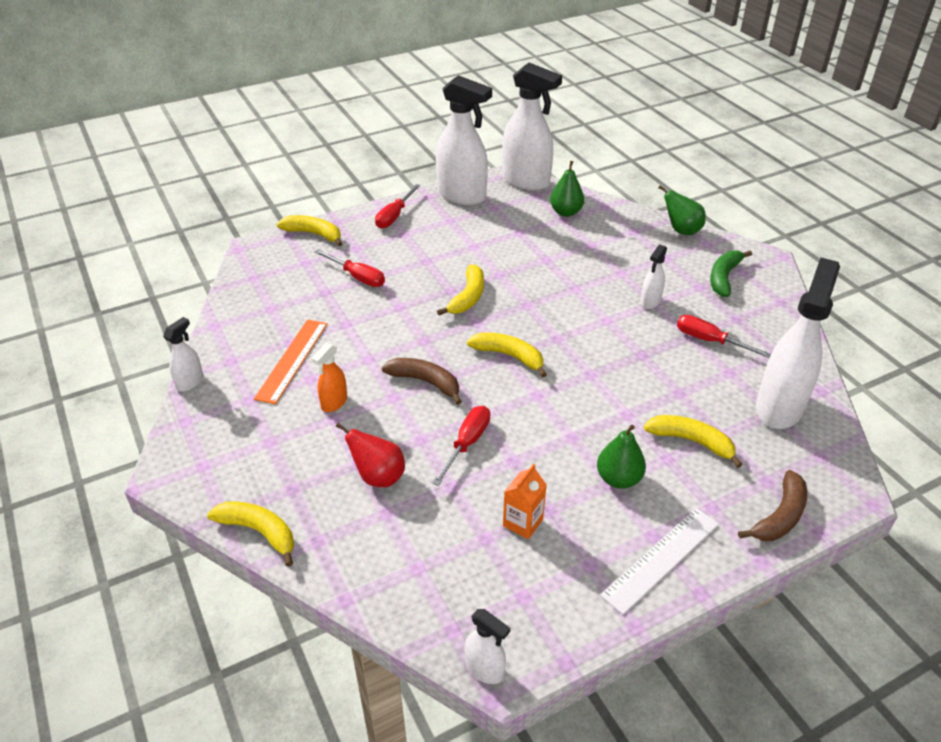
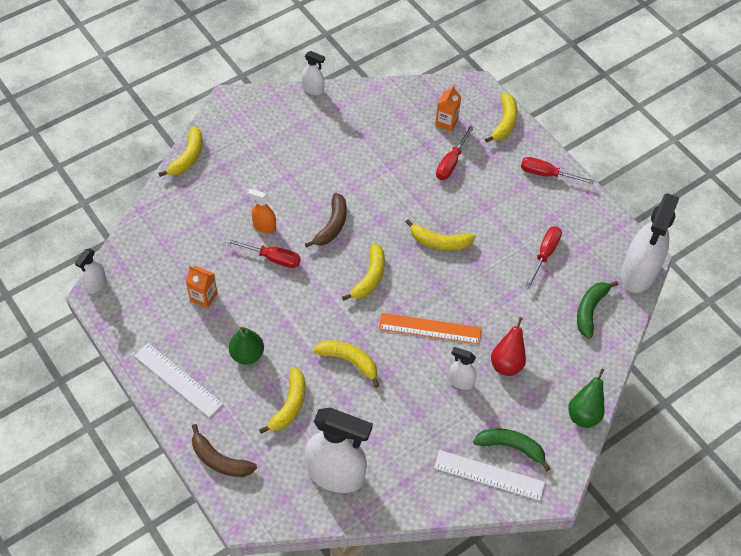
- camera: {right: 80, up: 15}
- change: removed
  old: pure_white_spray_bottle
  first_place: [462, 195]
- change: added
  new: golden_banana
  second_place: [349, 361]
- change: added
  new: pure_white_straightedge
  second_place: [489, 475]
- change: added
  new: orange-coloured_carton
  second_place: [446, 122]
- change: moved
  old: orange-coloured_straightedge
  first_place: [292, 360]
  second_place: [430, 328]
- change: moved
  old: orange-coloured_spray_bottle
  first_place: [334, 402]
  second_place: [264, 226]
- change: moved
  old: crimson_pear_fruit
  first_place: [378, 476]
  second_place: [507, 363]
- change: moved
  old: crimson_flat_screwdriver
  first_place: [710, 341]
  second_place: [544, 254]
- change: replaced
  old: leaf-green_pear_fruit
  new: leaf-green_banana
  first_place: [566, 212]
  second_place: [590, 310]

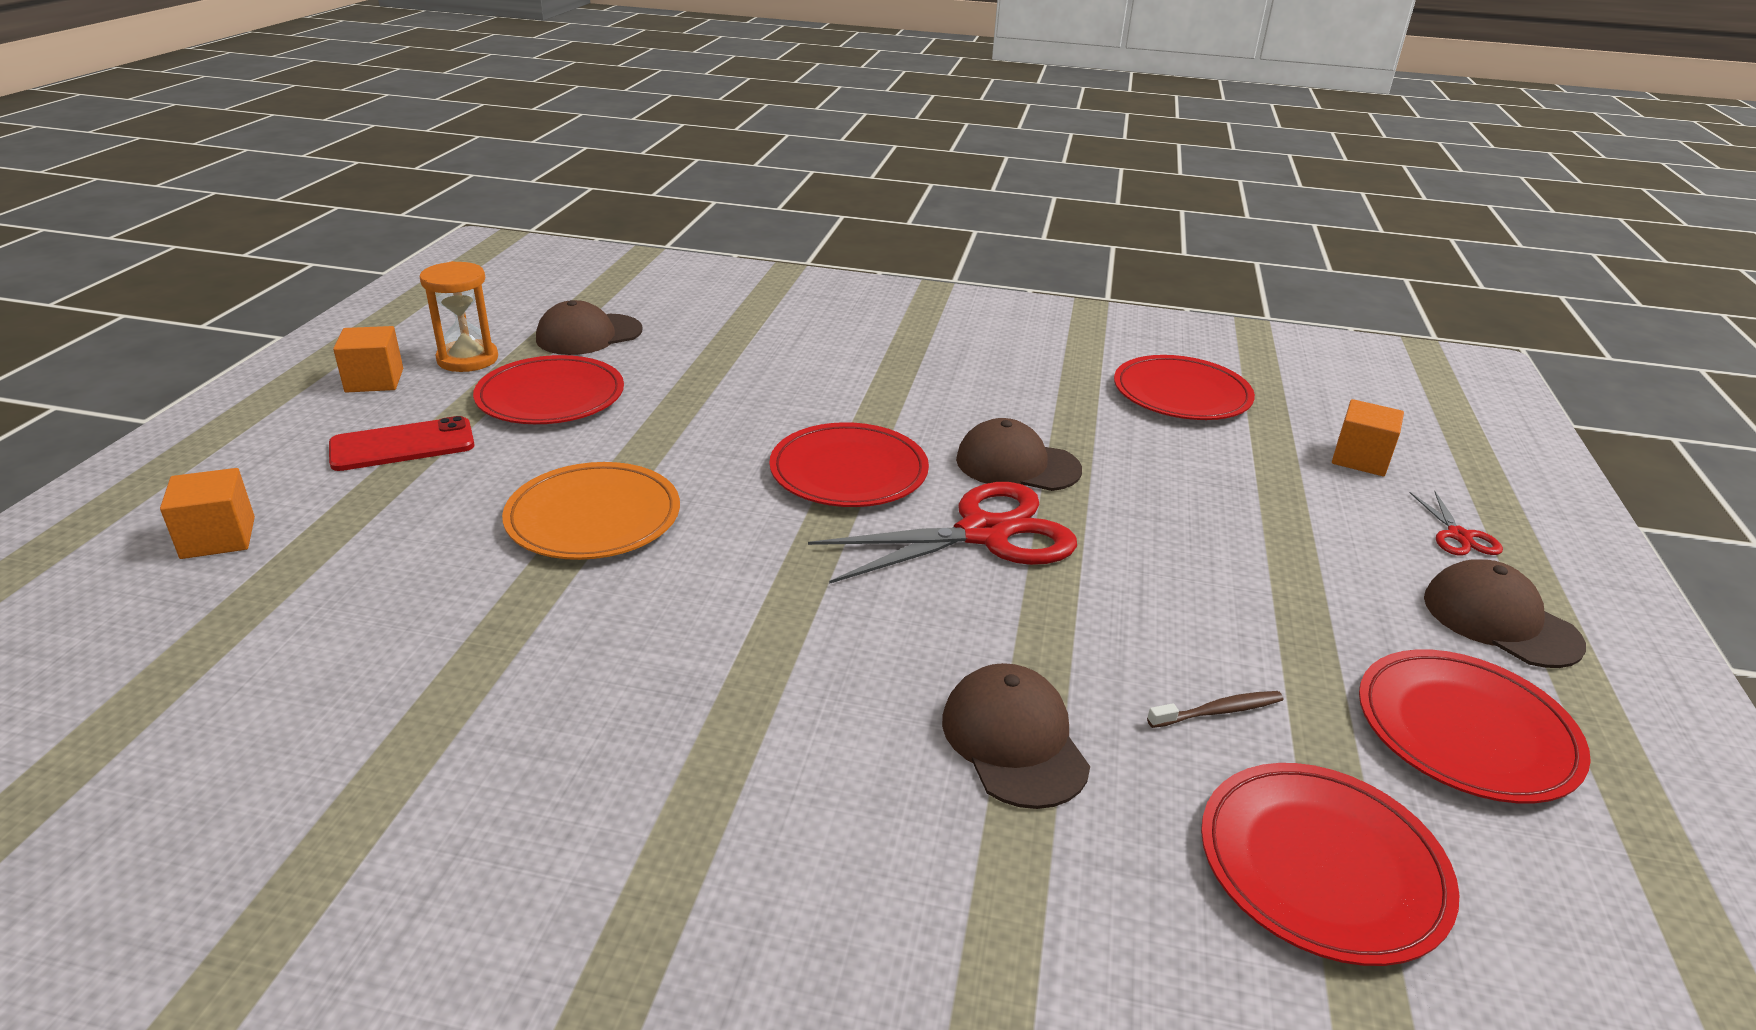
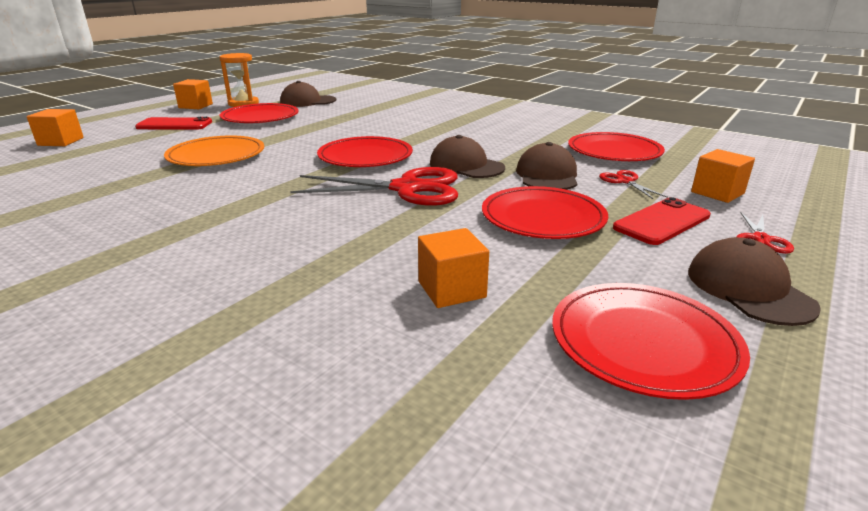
- camera: {right: 25, up: -5}
- change: added
  new: crimson_shears
  second_place: [625, 181]
- change: added
  new: crimson_phone
  second_place: [662, 222]
- change: moved
  old: dark_brown_baseball_cap
  first_place: [1014, 741]
  second_place: [547, 175]
- change: moved
  old: crimson_plate
  first_place: [1322, 866]
  second_place: [543, 217]
- change: replaced
  old: dark_brown_tooth_brush
  new: orange-coloured_solid_cube
  first_place: [1218, 711]
  second_place: [451, 289]

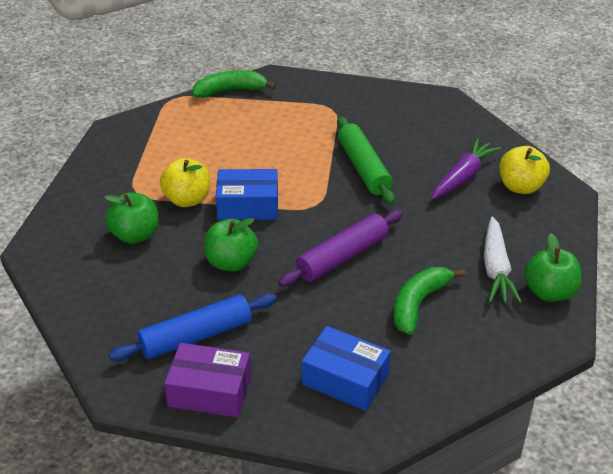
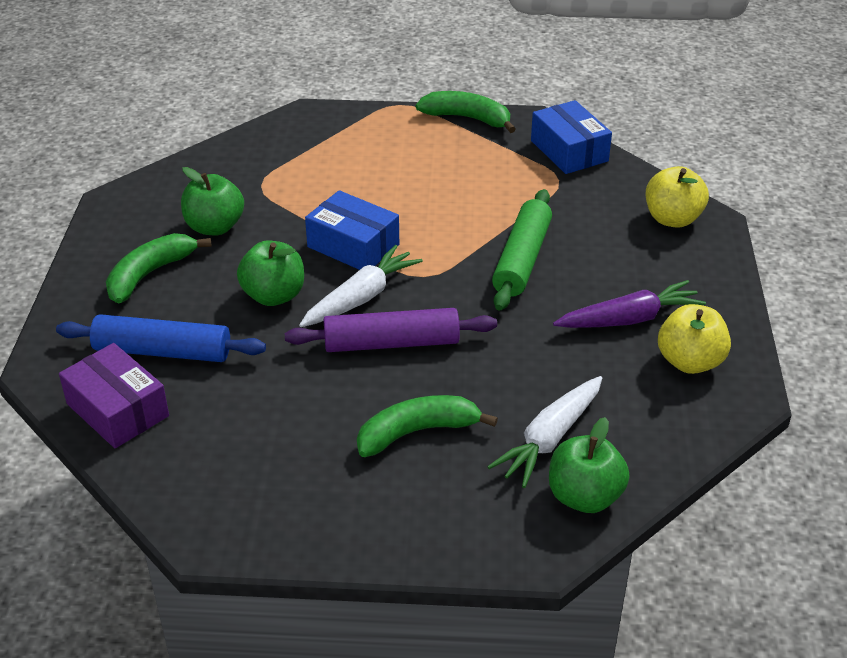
- camera: {right: 35, up: 0}
- change: added
  new: leaf-green_banana
  second_place: [149, 274]
- change: added
  new: pure_white_toy_carrot
  second_place: [361, 298]
- change: moved
  old: golden_apple_fruit
  first_place: [187, 199]
  second_place: [672, 219]
- change: moved
  old: royal_blue_parcel
  first_place: [345, 379]
  second_place: [569, 151]

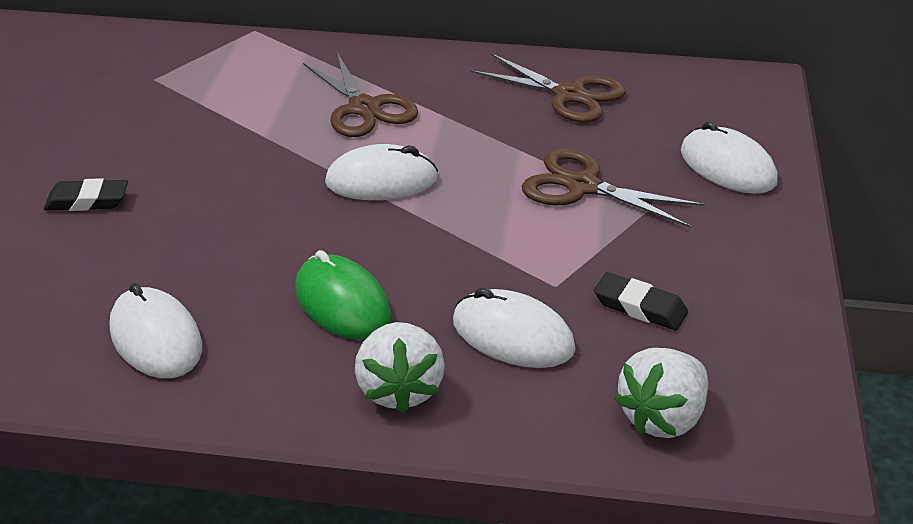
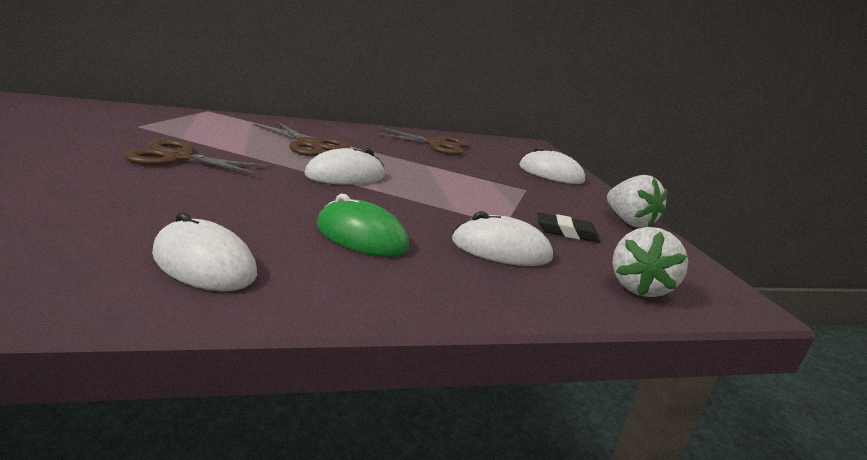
- camera: {right: -25, up: -15}
- change: removed
  old: jet-black_eraser
  first_place: [87, 201]
- change: moved
  old: pure_white_berry
  first_place: [400, 389]
  second_place: [629, 222]
- change: moved
  old: dark_brown_shears
  first_place: [583, 186]
  second_place: [178, 158]

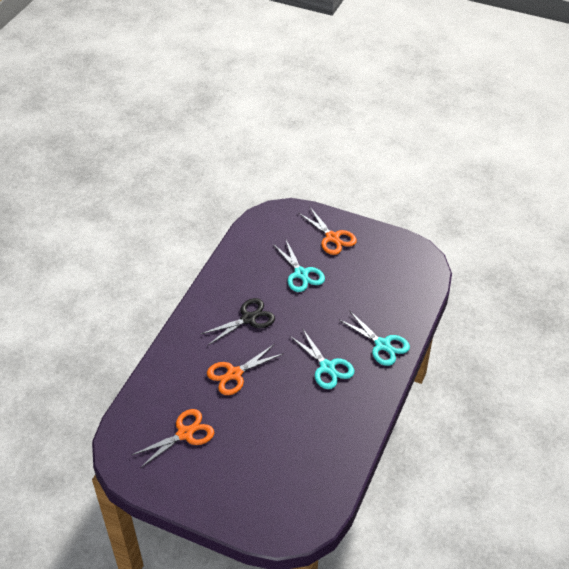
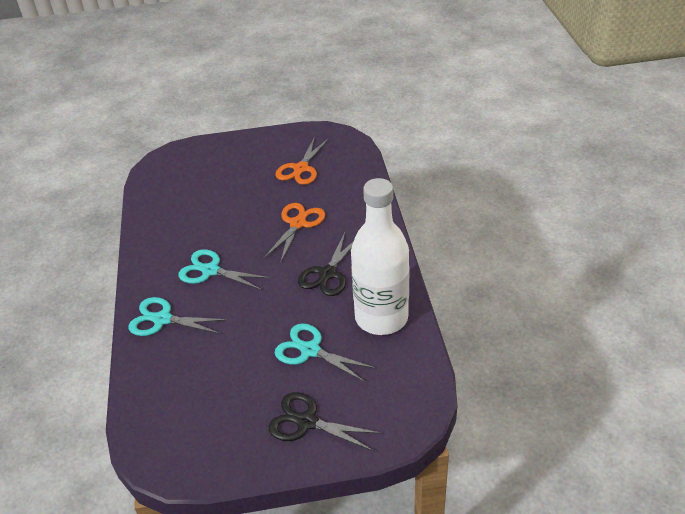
- camera: {right: 150, up: -5}
- change: added
  new: pure_white_drink_bottle
  second_place: [381, 317]
- change: recoloured
  old: orange-coloured_shears
  new: jet-black_shears
  first_place: [332, 237]
  second_place: [307, 422]

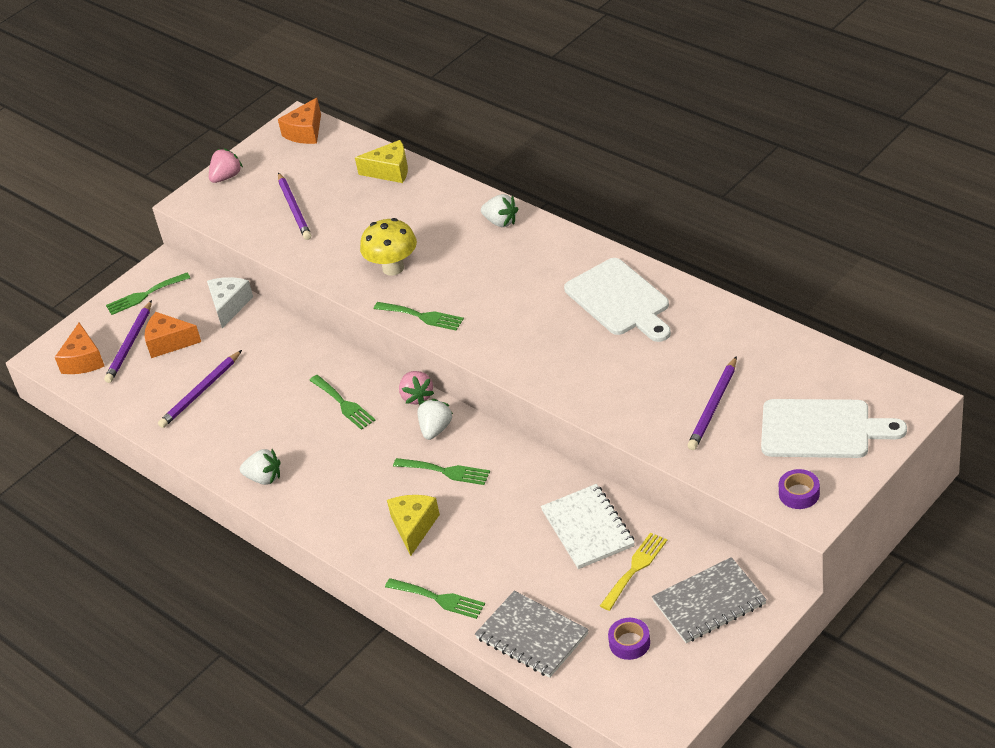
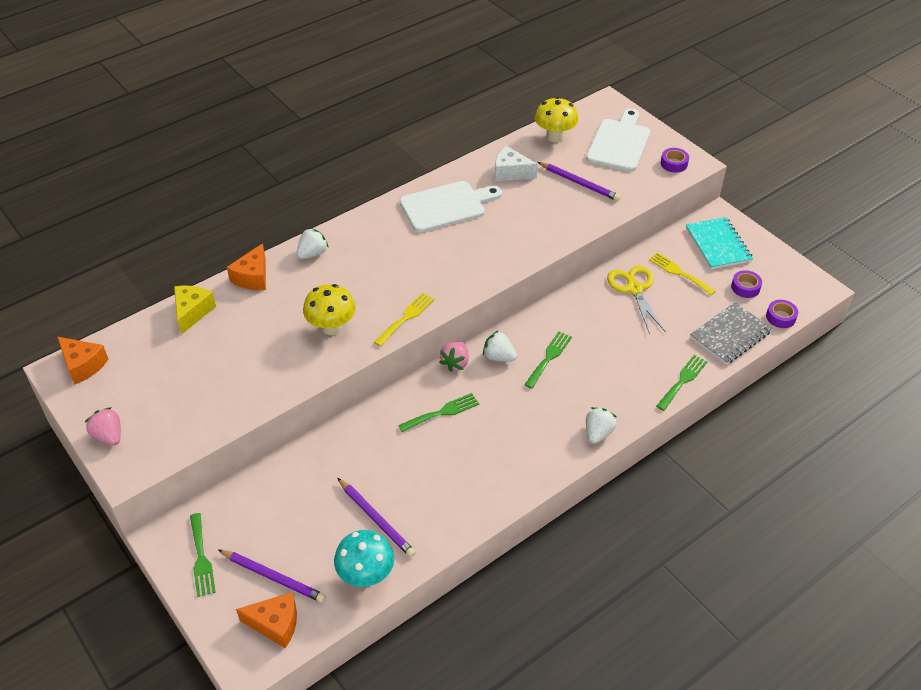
- camera: {right: -85, up: 5}
- change: removed
  old: purple_lead_pencil
  first_place: [294, 208]
- change: removed
  old: golden_cheese
  first_place: [414, 527]
- change: added
  new: teal_mushroom
  second_place: [366, 575]
- change: added
  new: golden_mushroom
  second_place: [554, 137]
- change: added
  new: purple_sticky_tape
  second_place: [780, 317]
- change: moved
  old: orange-coloured_cheese
  first_place: [169, 342]
  second_place: [252, 277]
- change: moved
  old: pure_white_cheese
  first_place: [229, 306]
  second_place: [510, 172]
- change: moved
  old: pure_white_berry
  first_place: [264, 478]
  second_place: [598, 433]
- change: replaced
  old: pure_white_notebook
  new: golden_shears
  first_place: [588, 528]
  second_place: [634, 289]
- change: recoloured
  old: leaf-green_fork
  new: golden_fork
  first_place: [422, 316]
  second_place: [406, 317]
- change: recoloured
  old: grey_notebook
  new: teal_notebook
  first_place: [709, 602]
  second_place: [718, 245]
- change: turned
  old: rosy_berry
  first_place: [417, 397]
  second_place: [455, 363]
  degrees: 120

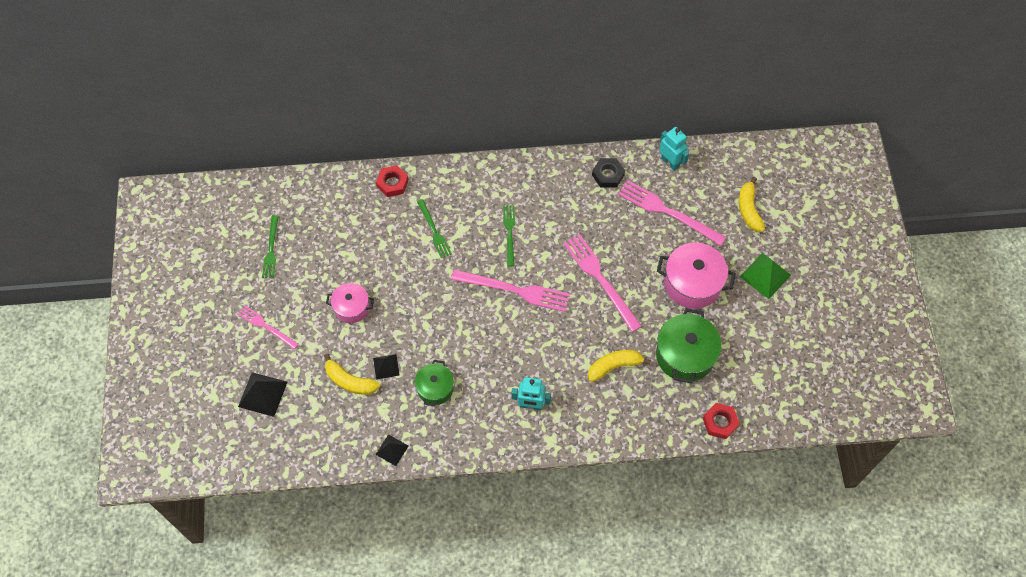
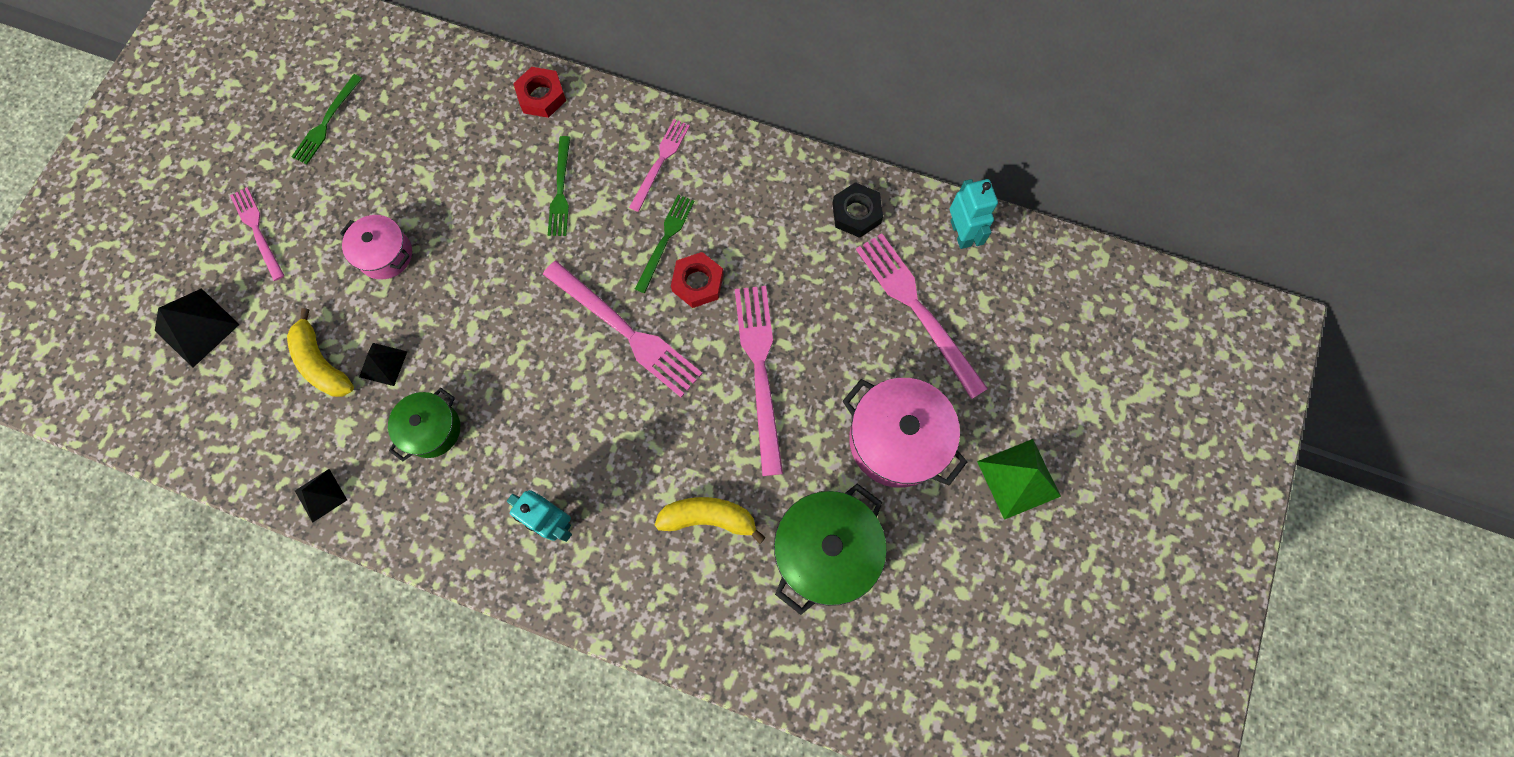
- camera: {right: 25, up: 10}
- change: removed
  old: golden_banana
  first_place: [749, 209]
- change: added
  new: rosy_fork
  second_place: [660, 162]
- change: moved
  old: crimson_hexagon_nut
  first_place: [720, 422]
  second_place: [697, 283]

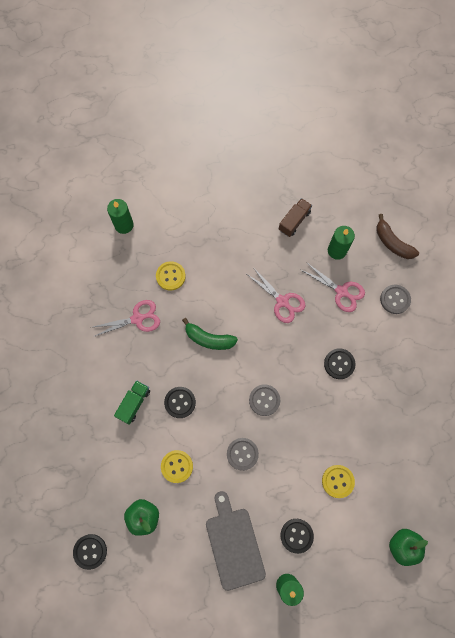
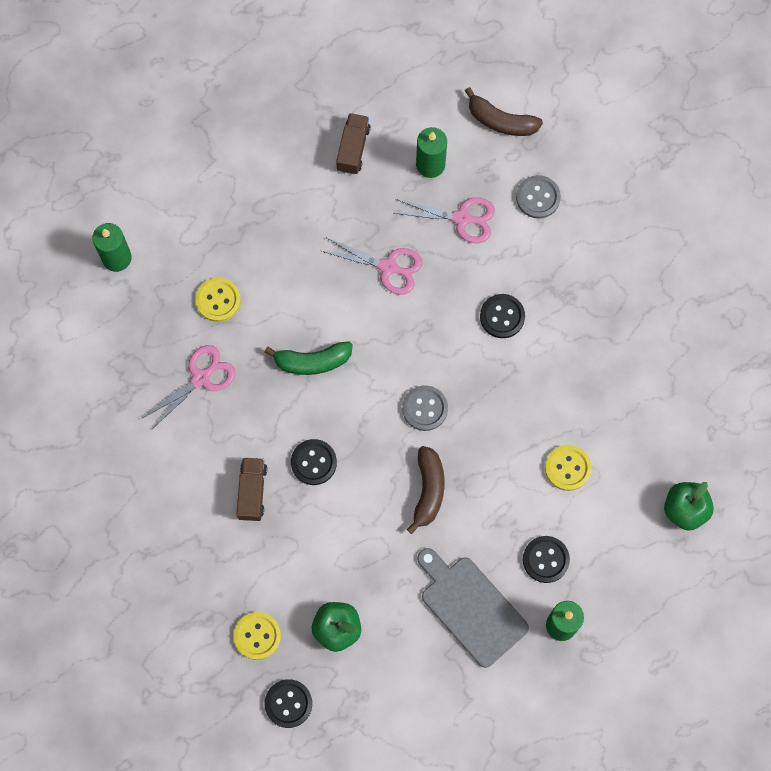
- camera: {right: -25, up: 0}
- change: moved
  old: golden_sewing_button
  first_place: [177, 466]
  second_place: [257, 636]
- change: replaced
  old: grey_sewing_button
  new: dark_brown_banana
  first_place: [242, 454]
  second_place: [428, 490]
- change: recoloured
  old: leaf-green_lorry
  new: dark_brown_lorry
  first_place: [134, 403]
  second_place: [252, 492]

